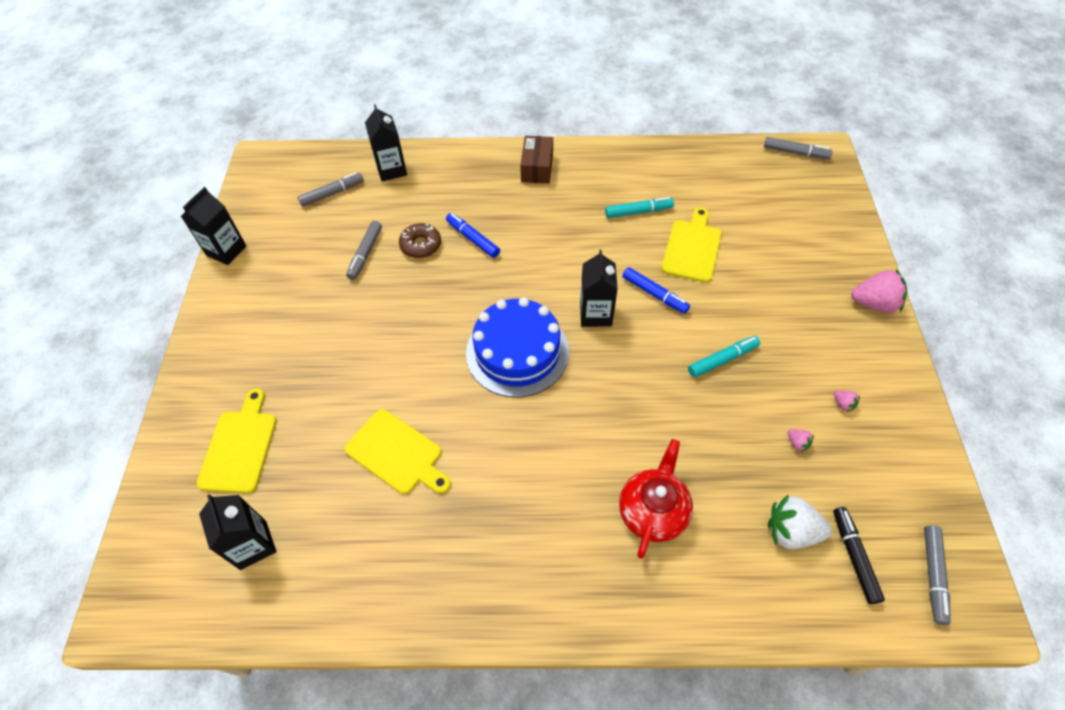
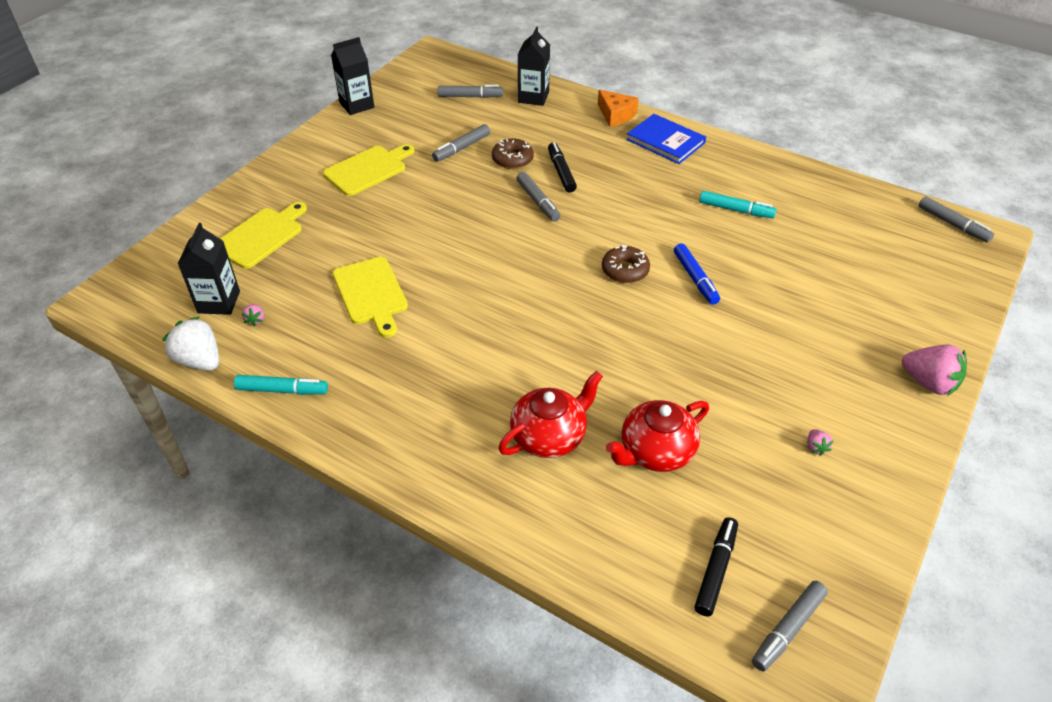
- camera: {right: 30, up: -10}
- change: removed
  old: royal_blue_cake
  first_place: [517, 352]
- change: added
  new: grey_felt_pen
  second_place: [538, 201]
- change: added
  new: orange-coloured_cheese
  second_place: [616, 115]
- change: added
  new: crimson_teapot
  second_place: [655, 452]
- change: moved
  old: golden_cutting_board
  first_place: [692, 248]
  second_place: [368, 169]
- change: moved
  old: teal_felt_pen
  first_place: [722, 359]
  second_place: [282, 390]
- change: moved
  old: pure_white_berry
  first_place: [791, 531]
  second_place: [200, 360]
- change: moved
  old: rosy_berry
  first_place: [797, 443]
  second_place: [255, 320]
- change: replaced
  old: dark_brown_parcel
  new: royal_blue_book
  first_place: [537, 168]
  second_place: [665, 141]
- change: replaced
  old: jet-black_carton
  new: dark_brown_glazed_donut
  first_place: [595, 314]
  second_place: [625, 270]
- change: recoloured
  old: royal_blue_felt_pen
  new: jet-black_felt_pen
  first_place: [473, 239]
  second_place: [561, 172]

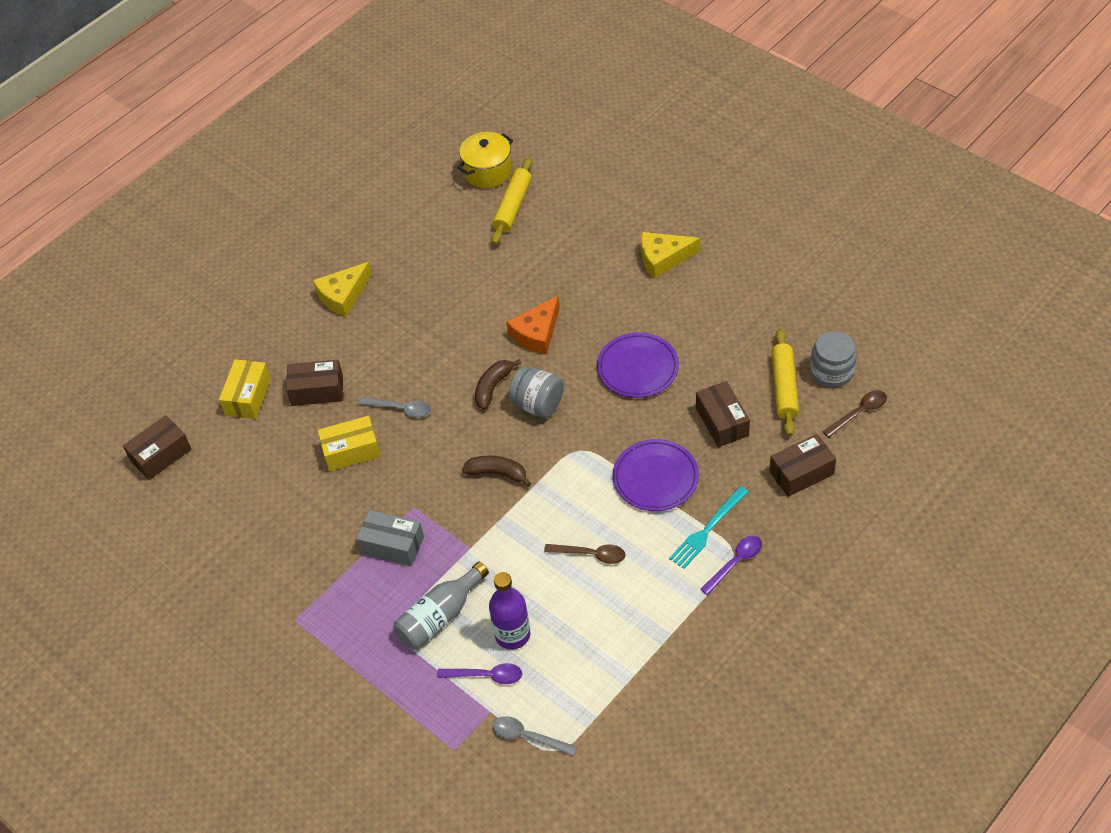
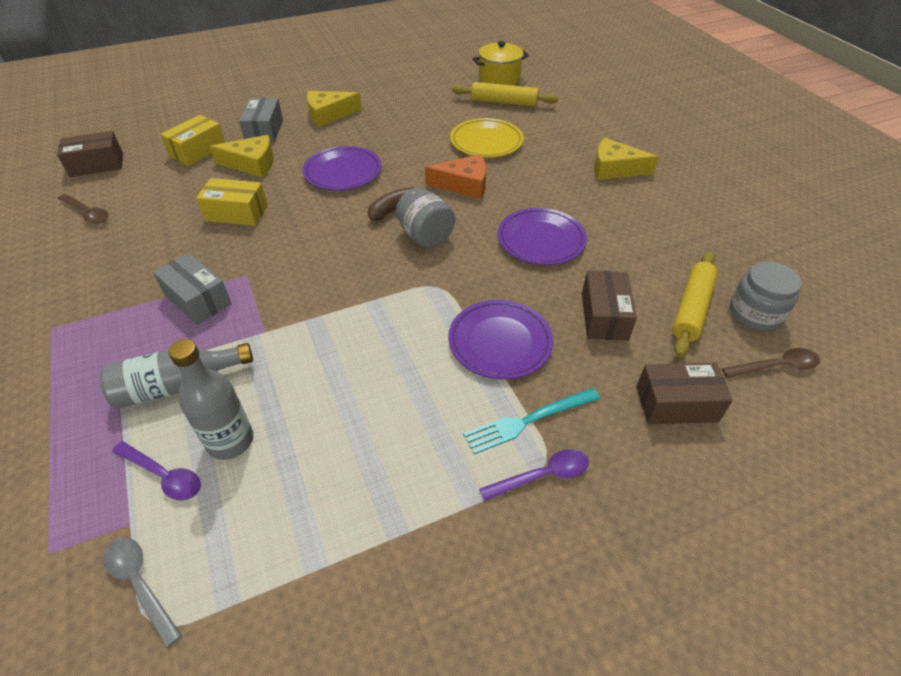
- camera: {right: 20, up: -5}
- change: removed
  old: grey_spoon
  first_place: [400, 409]
- change: removed
  old: dark_brown_banana
  first_place: [497, 473]
- change: added
  new: grey_parcel
  second_place: [264, 131]
- change: added
  new: purple_plate
  second_place: [343, 172]
- change: added
  new: golden_plate
  second_place: [486, 141]
- change: moved
  old: dark_brown_spoon
  first_place: [591, 555]
  second_place: [87, 213]
- change: replaced
  old: dark_brown_parcel
  new: golden_cheese
  first_place: [317, 390]
  second_place: [252, 164]
- change: recoloured
  old: purple_drink_bottle
  new: grey_drink_bottle
  first_place: [512, 635]
  second_place: [230, 441]
- change: turned
  old: golden_dough_roller
  first_place: [512, 206]
  second_place: [504, 102]
  degrees: 60
- change: turned
  old: orange-coloured_cheese
  first_place: [537, 333]
  second_place: [464, 184]
  degrees: -150

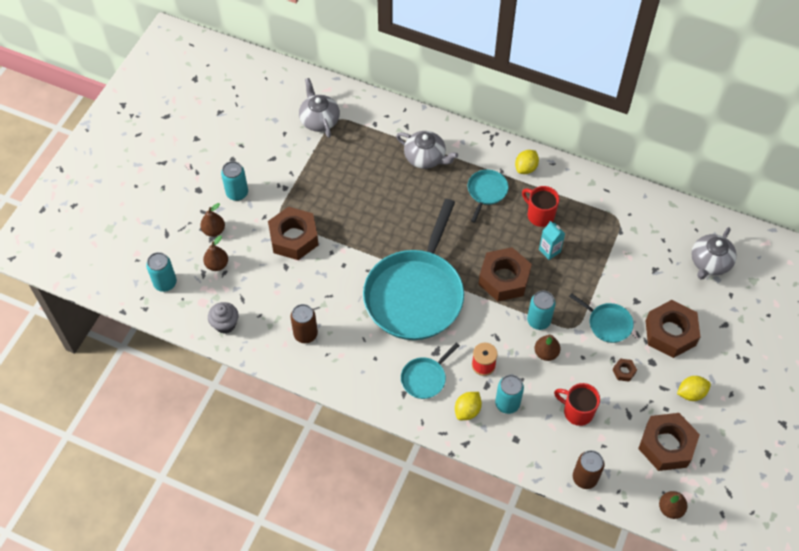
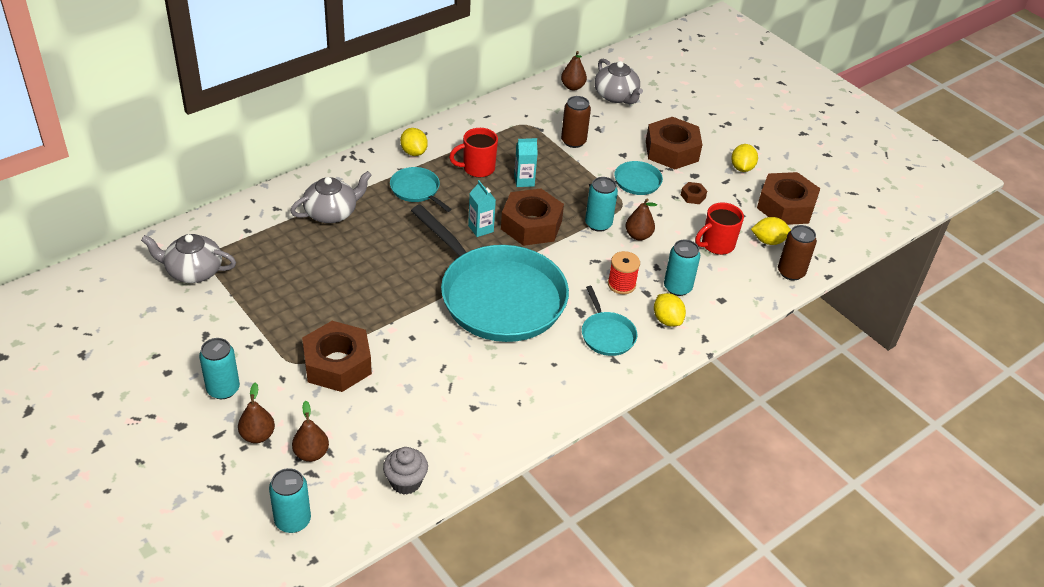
- camera: {right: -65, up: -15}
- change: added
  new: teal_carton
  second_place: [481, 228]
- change: added
  new: golden_lemon
  second_place: [768, 241]
- change: moved
  old: dark_brown_can
  first_place: [305, 334]
  second_place: [573, 141]
- change: moved
  old: dark_brown_pear_fruit
  first_place: [670, 508]
  second_place: [572, 87]

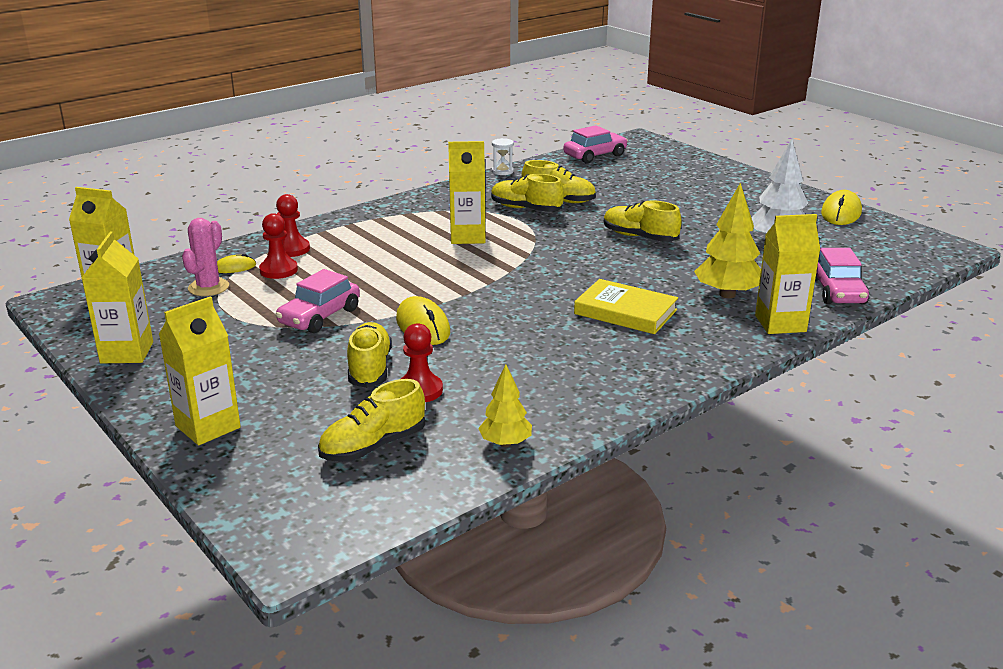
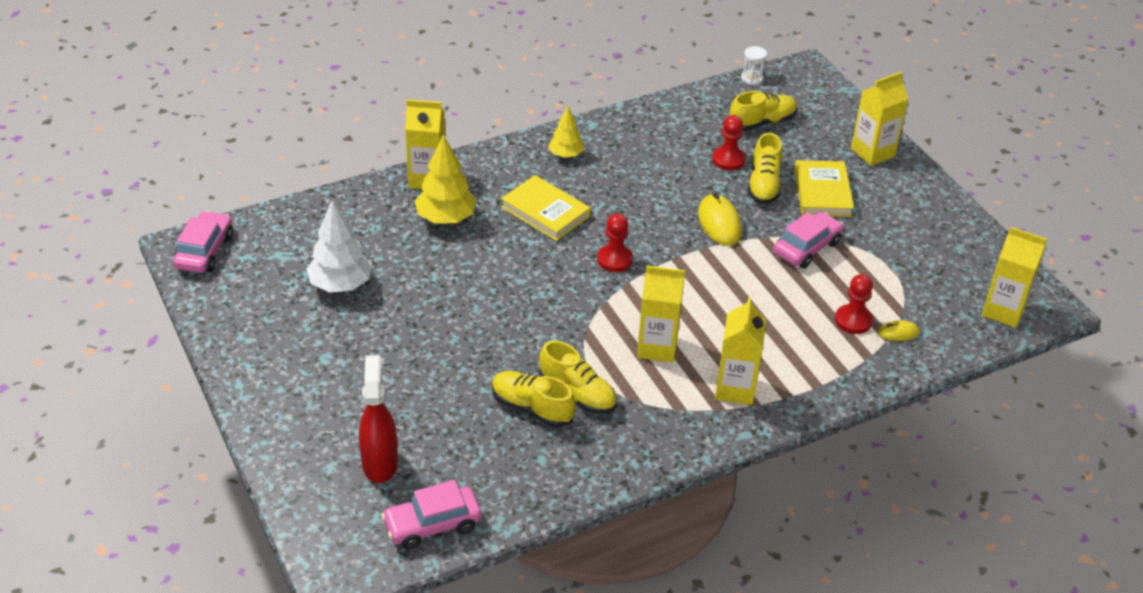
- camera: {right: -170, up: 15}
- change: removed
  old: rosy_prickly_plant
  first_place: [208, 287]
- change: removed
  old: golden_shoe
  first_place: [639, 237]
- change: removed
  old: golden_computer_mouse
  first_place: [841, 212]
- change: added
  new: crimson_spray_bottle
  second_place: [380, 463]
- change: added
  new: golden_book
  second_place: [822, 193]
- change: moved
  old: golden_carton
  first_place: [127, 353]
  second_place: [735, 389]
- change: moved
  old: crimson_game_pawn
  first_place: [291, 249]
  second_place: [614, 259]
- change: moved
  old: golden_tree
  first_place: [505, 443]
  second_place: [566, 155]
- change: moved
  old: pure_white_hourglass
  first_place: [502, 171]
  second_place: [752, 79]
- change: moved
  old: rosy_automobile
  first_place: [837, 291]
  second_place: [205, 251]

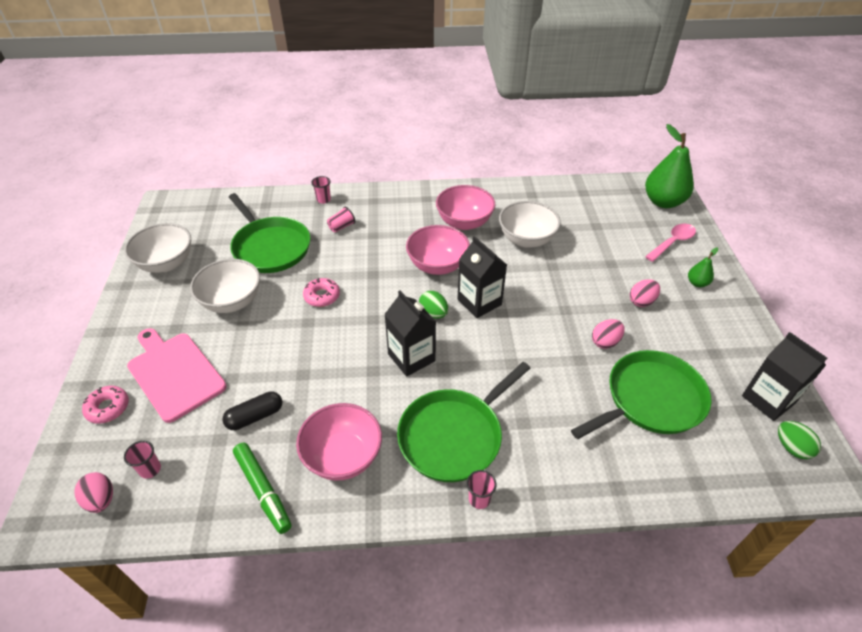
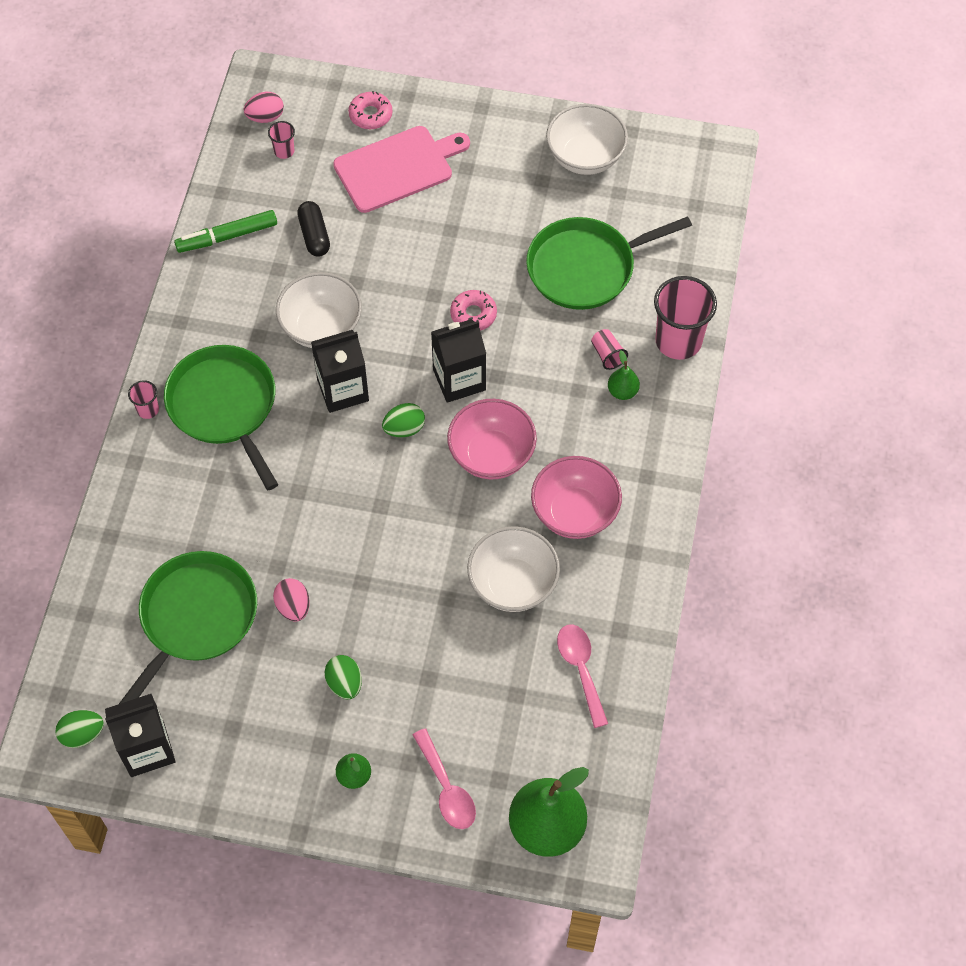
- camera: {right: 105, up: 15}
- change: removed
  old: rosy_deep_dish
  first_place: [343, 456]
- change: added
  new: rosy_spoon
  second_place: [581, 669]
- change: added
  new: leaf-green_pear_fruit
  second_place: [622, 391]
- change: moved
  old: pure_white_deep_dish
  first_place: [232, 301]
  second_place: [321, 327]
- change: moved
  old: jet-black_carton
  first_place: [479, 302]
  second_place: [459, 380]
- change: recoloured
  old: rosy_egg_shape
  new: leaf-green_egg_shape
  first_place: [641, 301]
  second_place: [345, 683]
- change: turned
  old: leaf-green_frying_pan
  first_place: [650, 399]
  second_place: [195, 618]
  degrees: -135
- change: resized
  old: rosy_cup
  first_place: [323, 200]
  second_place: [678, 341]
  factor: 2.16

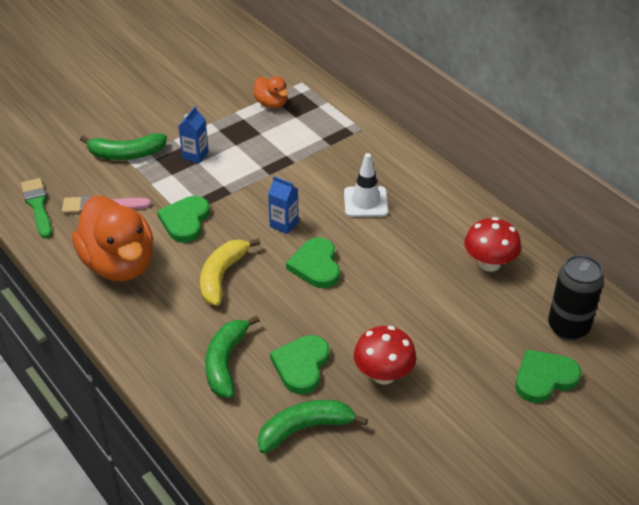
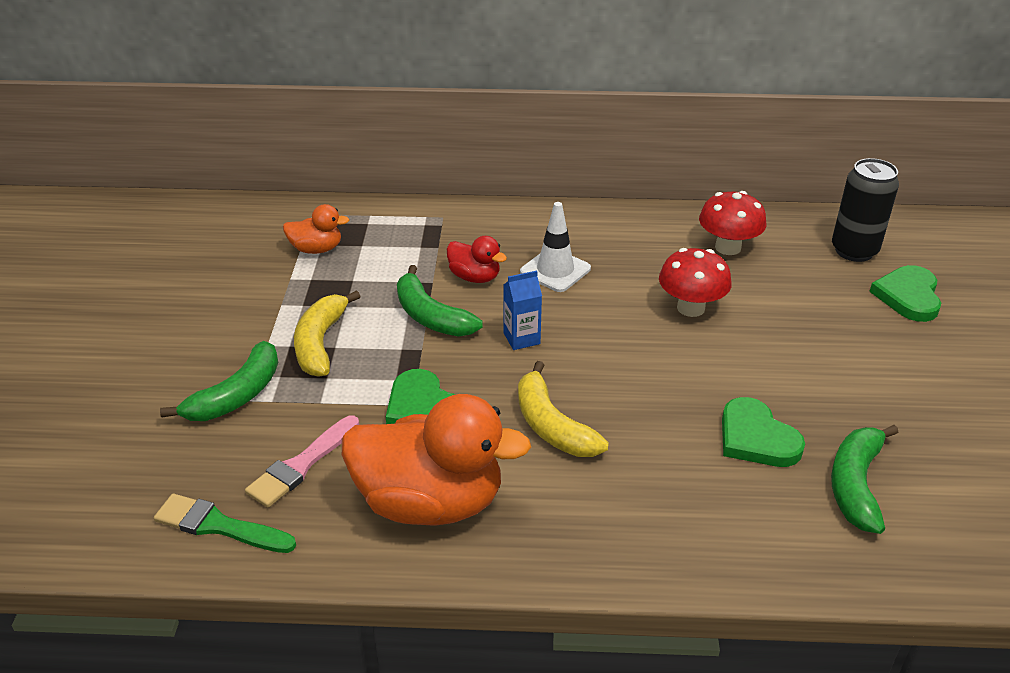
- camera: {right: -50, up: -5}
- change: removed
  old: leaf-green_love_heart
  first_place: [316, 266]
- change: added
  new: crimson_duck
  second_place: [475, 277]
- change: moved
  old: leaf-green_banana
  first_place: [226, 363]
  second_place: [431, 316]
- change: moved
  old: crimson_mushroom
  first_place: [383, 374]
  second_place: [690, 308]
- change: replaced
  old: royal_blue_carton
  new: golden_banana
  first_place: [195, 155]
  second_place: [320, 343]

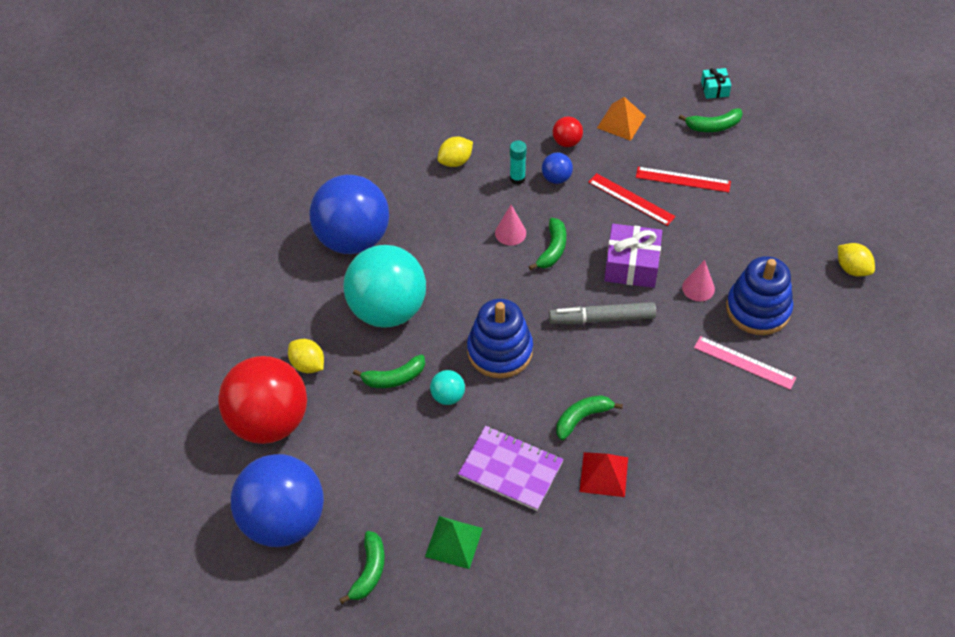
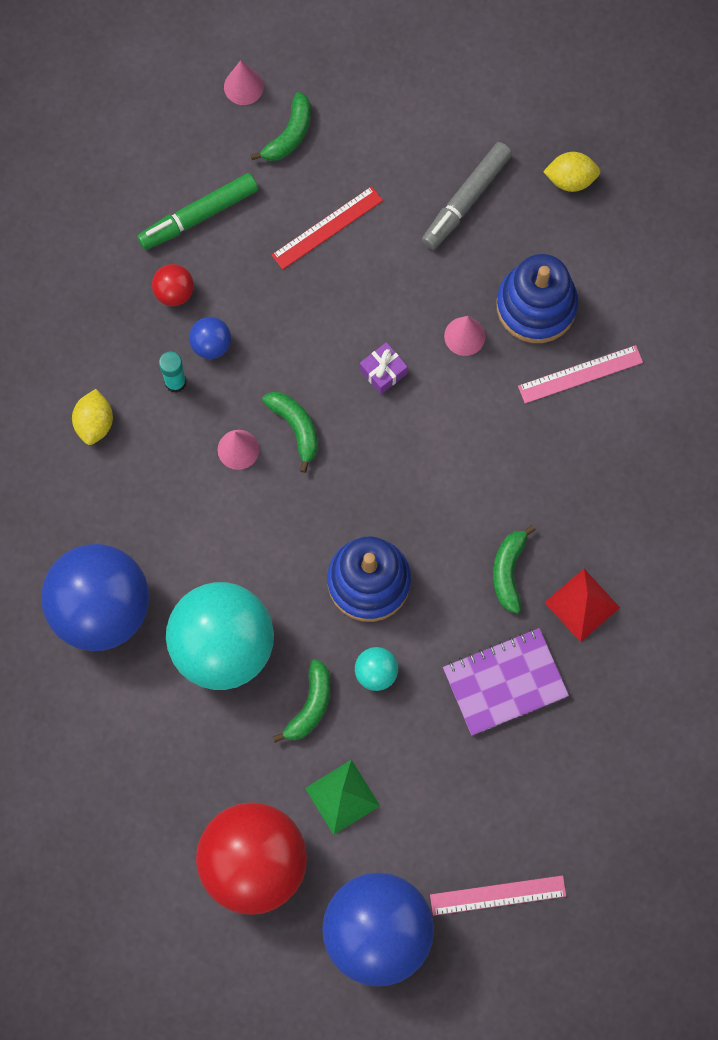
- camera: {right: -50, up: 20}
- change: removed
  old: golden_lemon
  first_place: [308, 364]
- change: removed
  old: crimson_straightedge
  first_place: [631, 199]
- change: moved
  old: leaf-green_pyramid_shape
  first_place: [454, 542]
  second_place: [342, 796]
- change: moved
  old: grey_felt_pen
  first_place: [602, 319]
  second_place: [466, 200]
- change: replaced
  old: leaf-green_banana
  new: rosy_straightedge
  first_place: [369, 571]
  second_place: [498, 895]
- change: replaced
  old: orange-coloured_pyramid_shape
  new: leaf-green_felt_pen
  first_place: [621, 122]
  second_place: [198, 216]
- change: replaced
  old: teal_wrapped_gift
  new: rosy_solid_cone
  first_place: [714, 89]
  second_place: [243, 86]
- change: resized
  old: purple_wrapped_gift
  first_place: [631, 265]
  second_place: [383, 372]
  factor: 0.54

